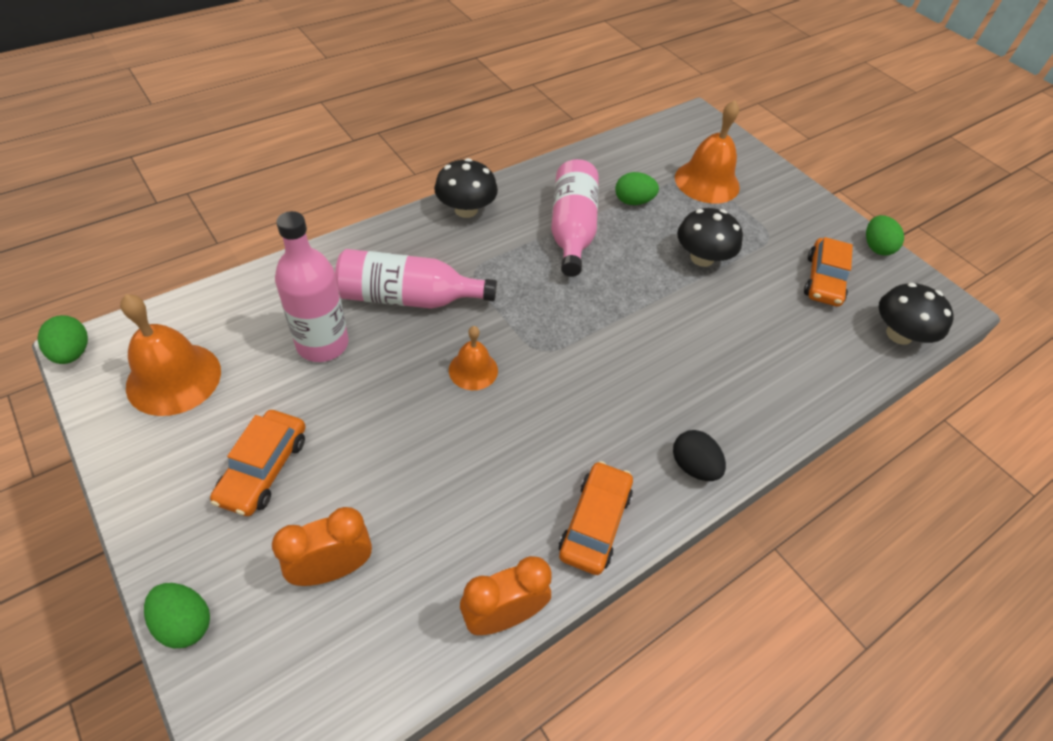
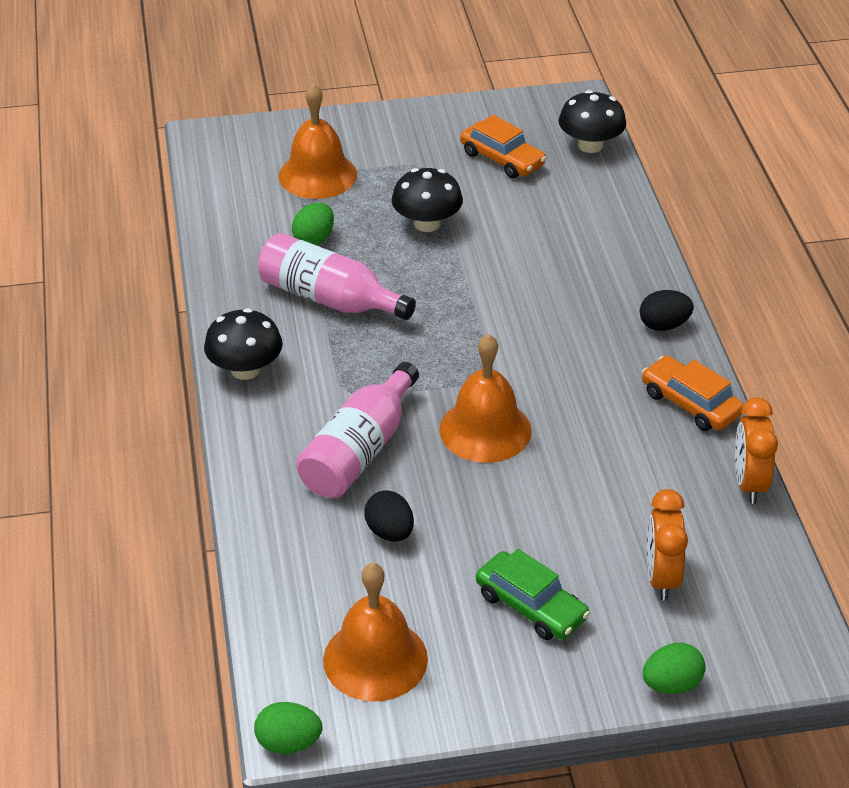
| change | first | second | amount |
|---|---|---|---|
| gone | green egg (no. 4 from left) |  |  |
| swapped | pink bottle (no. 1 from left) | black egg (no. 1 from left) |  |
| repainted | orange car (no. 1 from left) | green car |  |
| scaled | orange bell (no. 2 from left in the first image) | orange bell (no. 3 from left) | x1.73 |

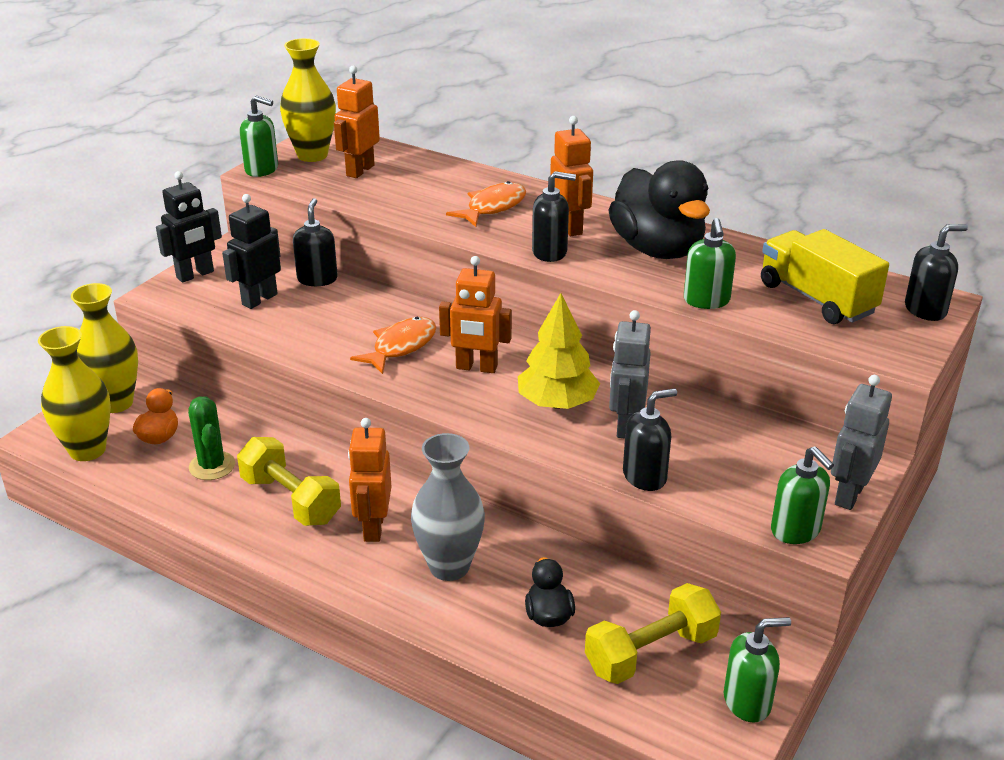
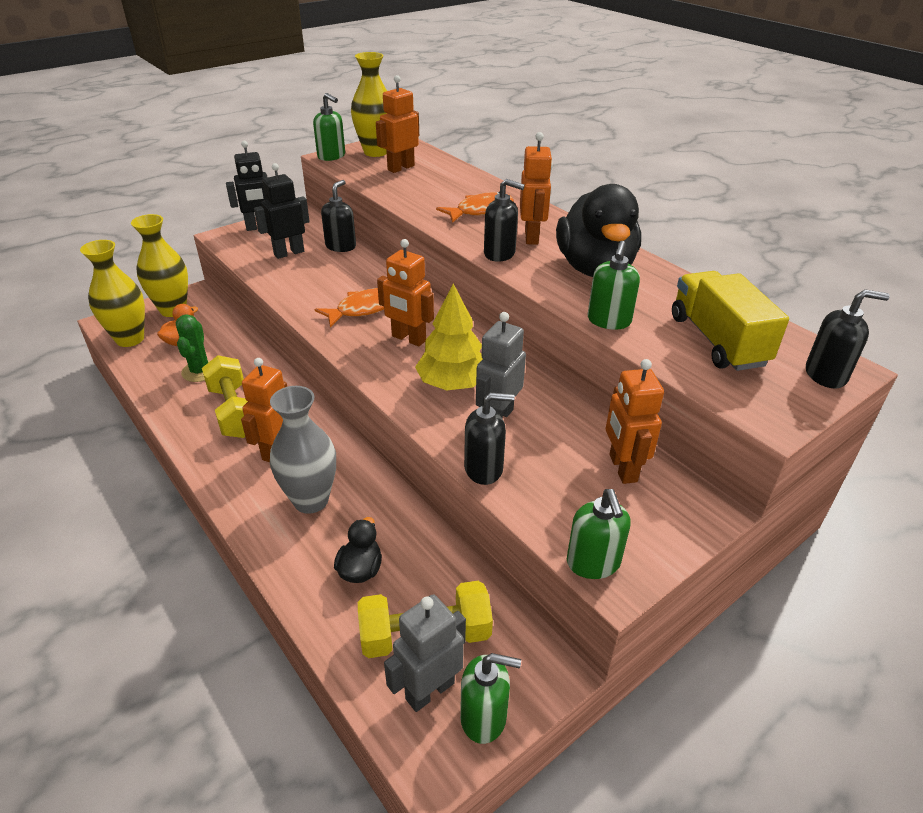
| change | first | second | amount |
|---|---|---|---|
| new |  | orange robot (no. 5 from left) |  |
| shifted | grey robot (no. 2 from left in the first image) | grey robot (no. 1 from left) |  |

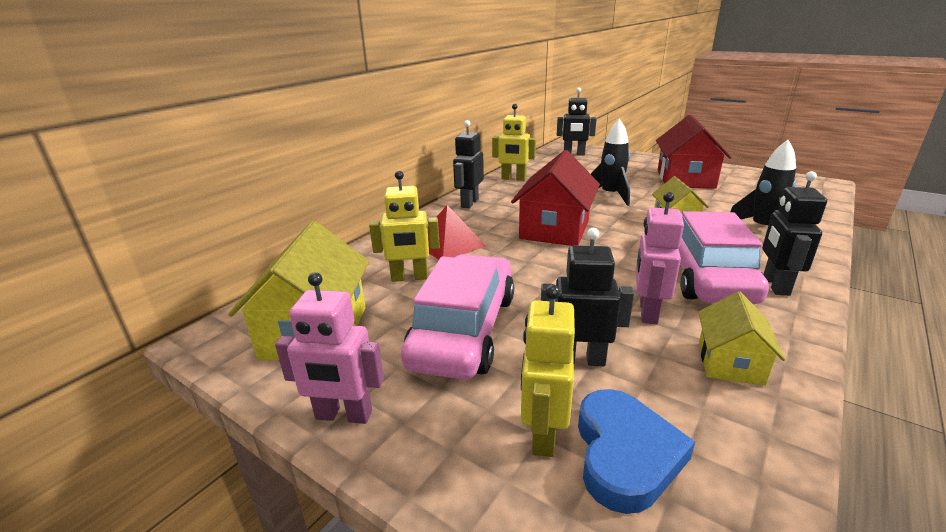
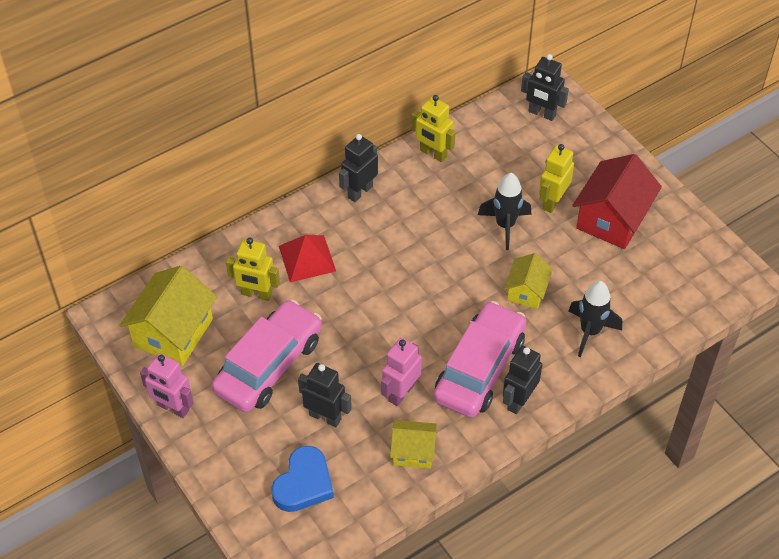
| change | first | second | amount |
|---|---|---|---|
| gone | red house (no. 1 from left) |  |  |
| shifted | yellow robot (no. 3 from left) |  |  |
| rotated | yellow house (no. 3 from left in the first image) | yellow house (no. 2 from left) | 60 degrees clockwise |

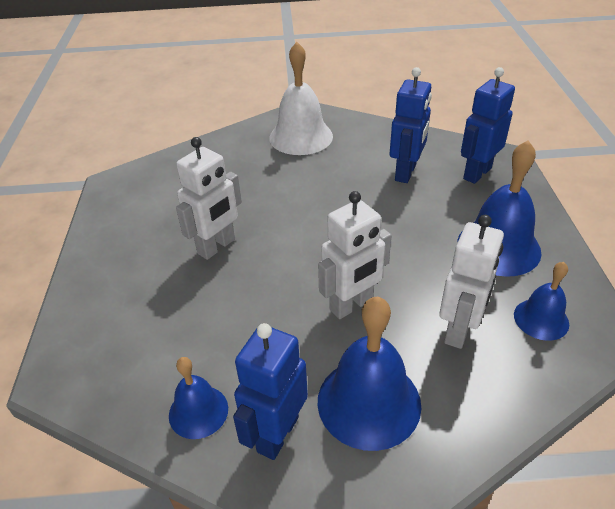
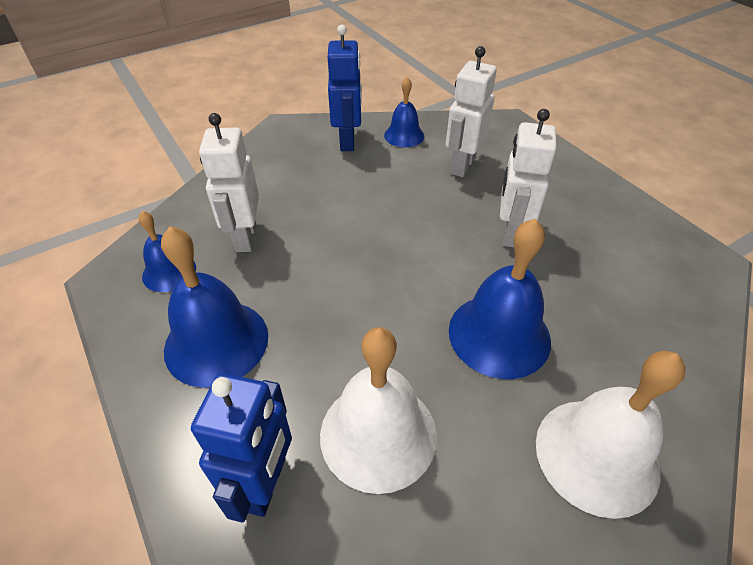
| change | first | second | amount |
|---|---|---|---|
| shifted | white robot (no. 2 from left) |  |  |
| shifted | blue bell (no. 2 from left in the first image) | blue bell (no. 4 from left) |  |
| swapped | blue robot (no. 2 from left) | white bell (no. 1 from left) |  |

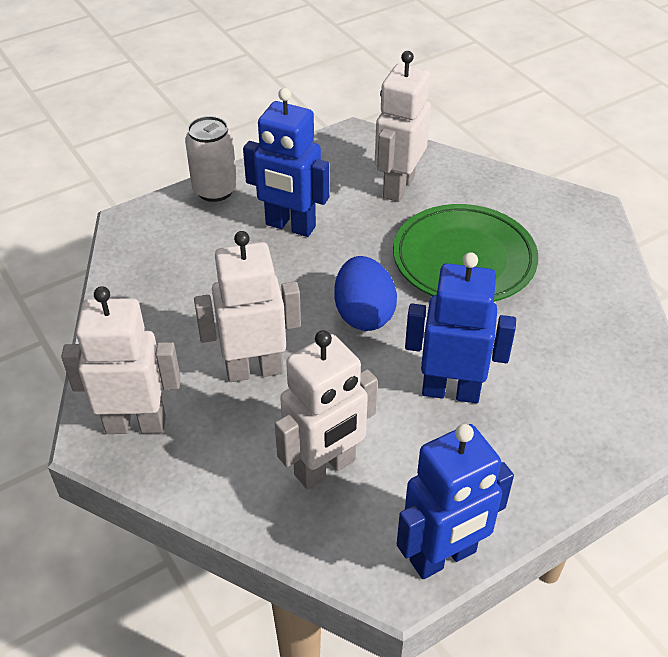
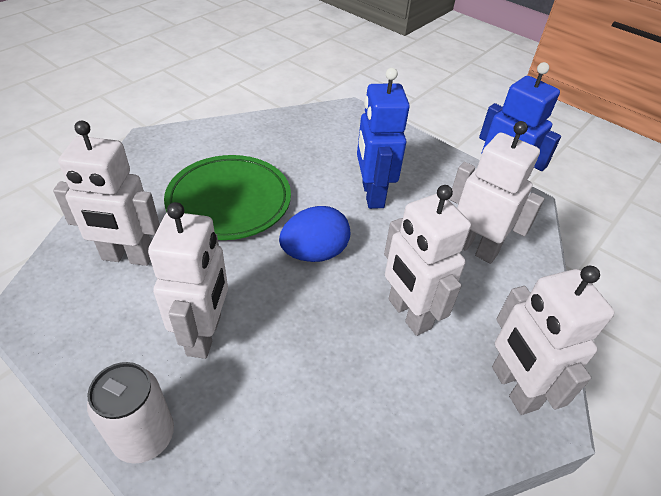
| change | first | second | amount |
|---|---|---|---|
| repainted | blue robot (no. 1 from left) | white robot (no. 2 from left) |  |

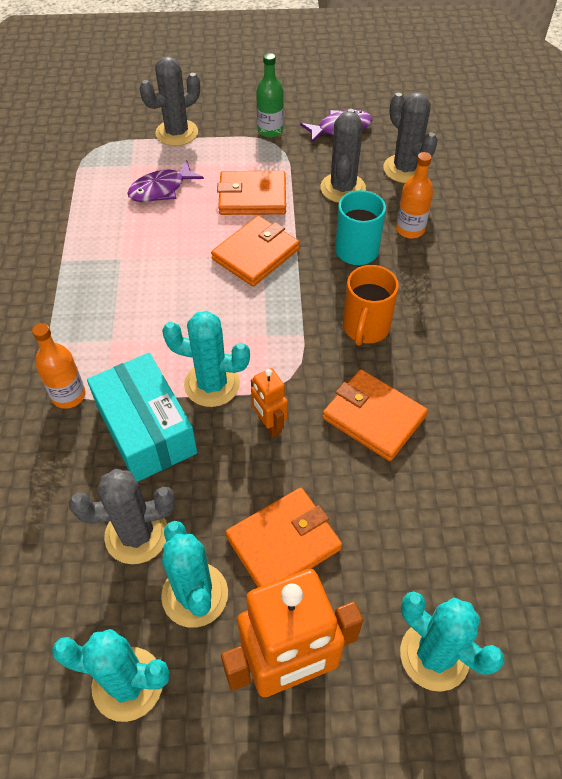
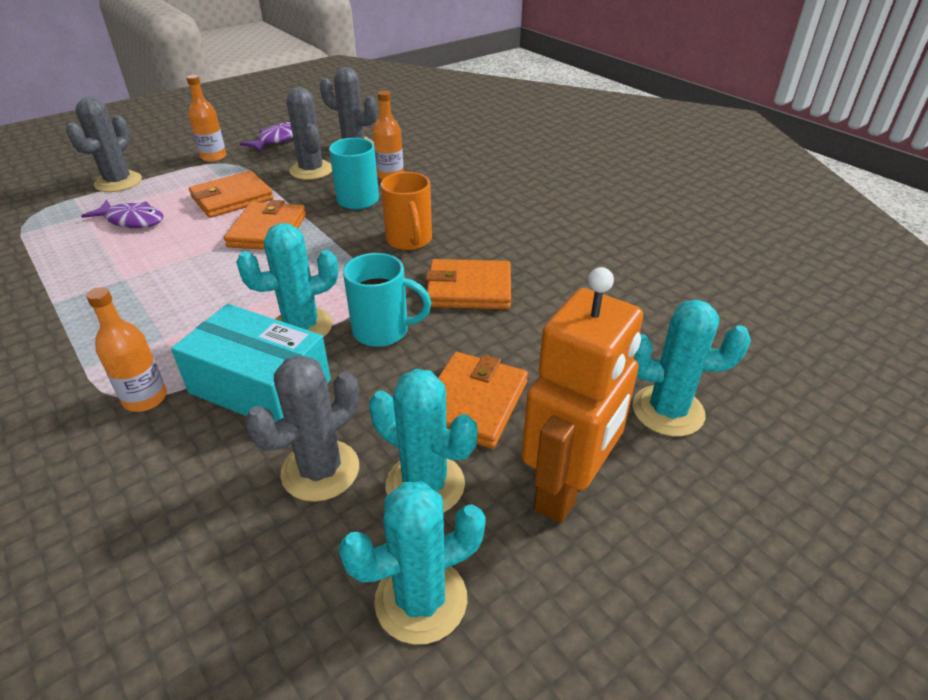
| change | first | second | amount |
|---|---|---|---|
| swapped | orange robot (no. 1 from left) | turquoise mug (no. 2 from left) |  |
| repainted | green bottle | orange bottle (no. 2 from left) |  |
| rotated | purple fish (no. 1 from left) |  | 90 degrees counterclockwise |

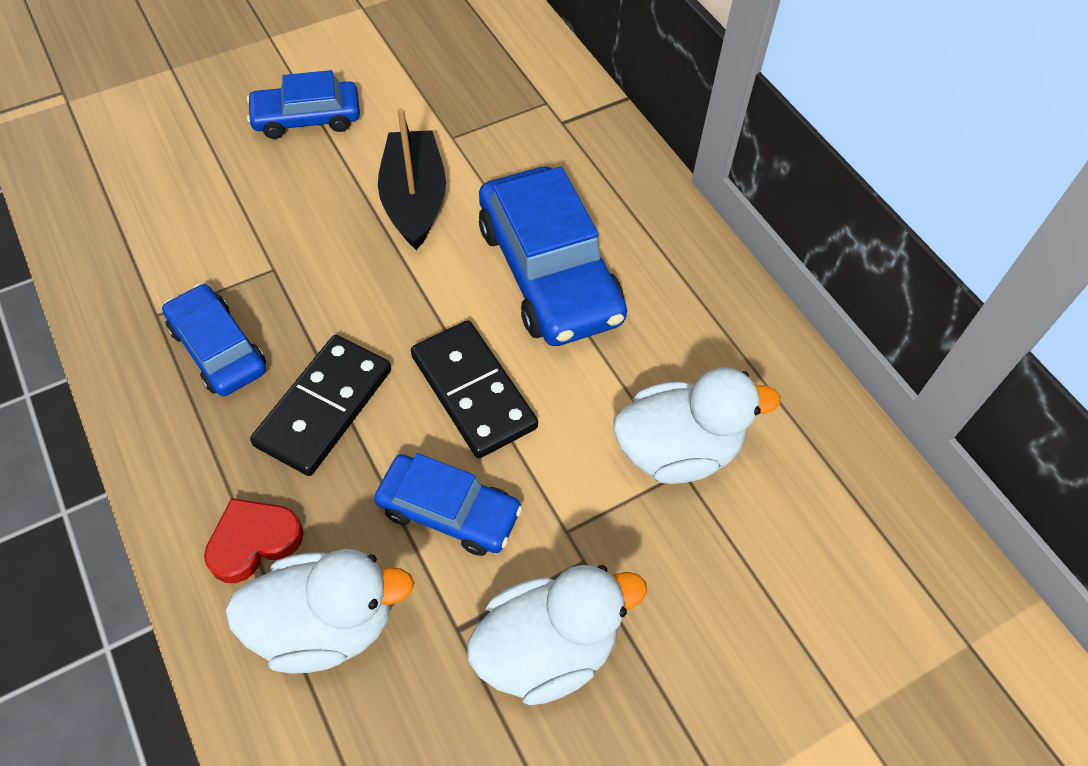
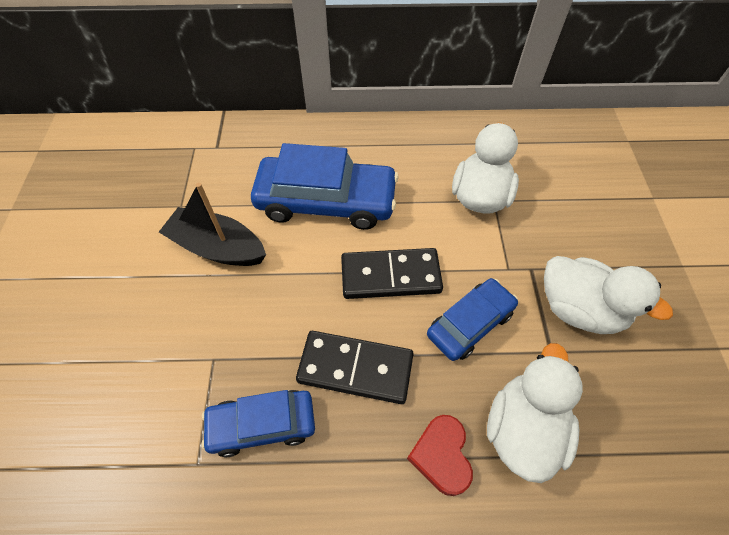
| change | first | second | amount |
|---|---|---|---|
| gone | blue car (no. 2 from left) |  |  |
| rotated | black domino (no. 1 from left) |  | 45 degrees counterclockwise |
| rotated | white duck (no. 2 from left in the first image) | white duck (no. 3 from left) | 120 degrees clockwise |

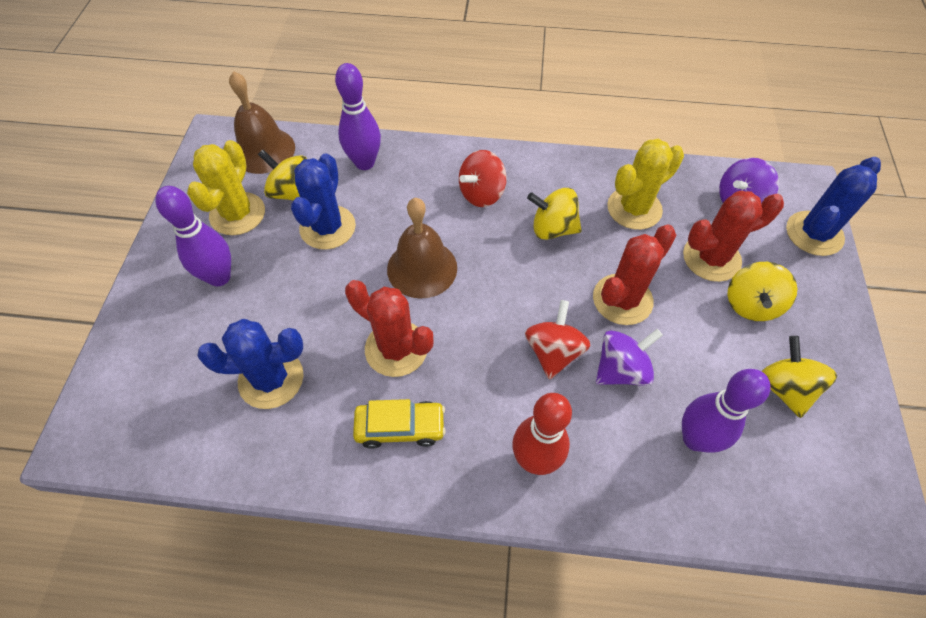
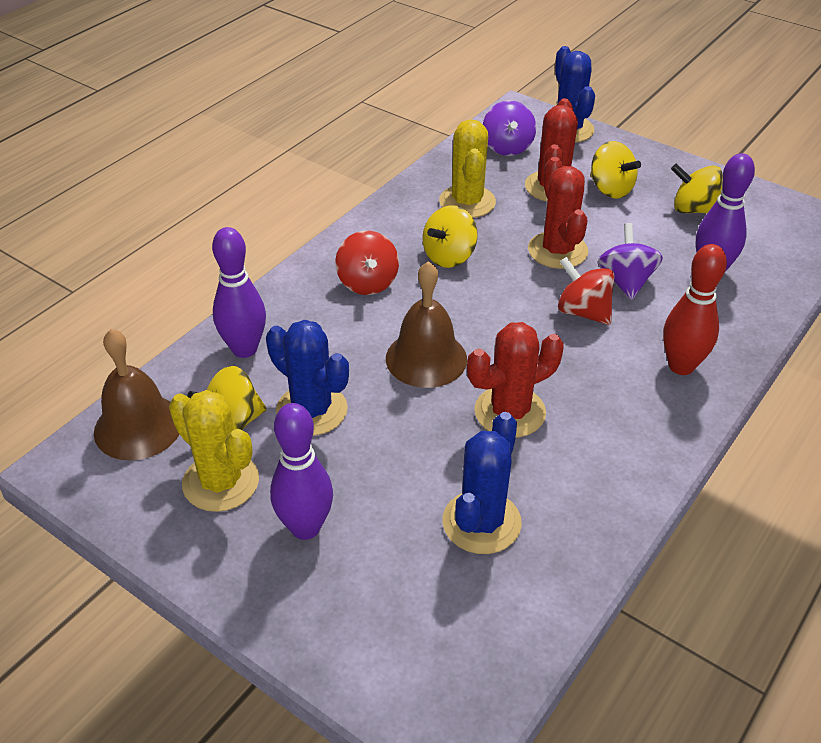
| change | first | second | amount |
|---|---|---|---|
| gone | yellow car |  |  |

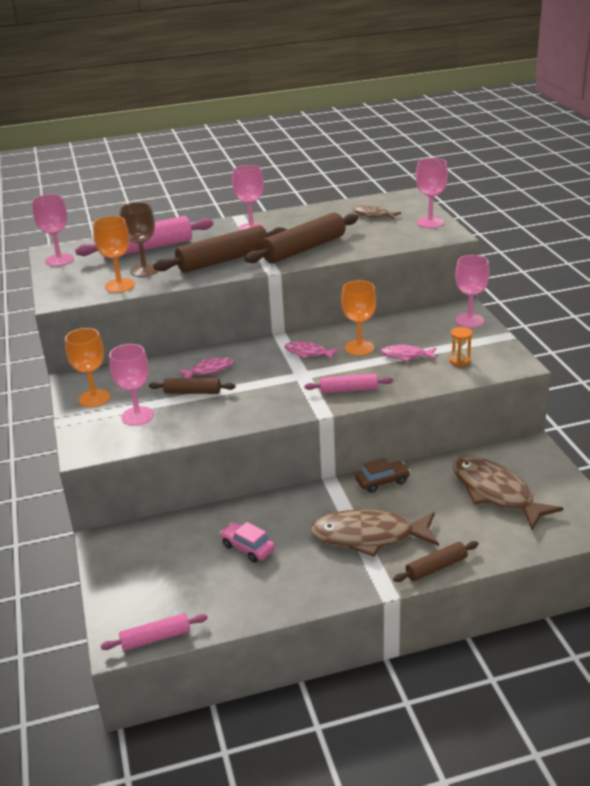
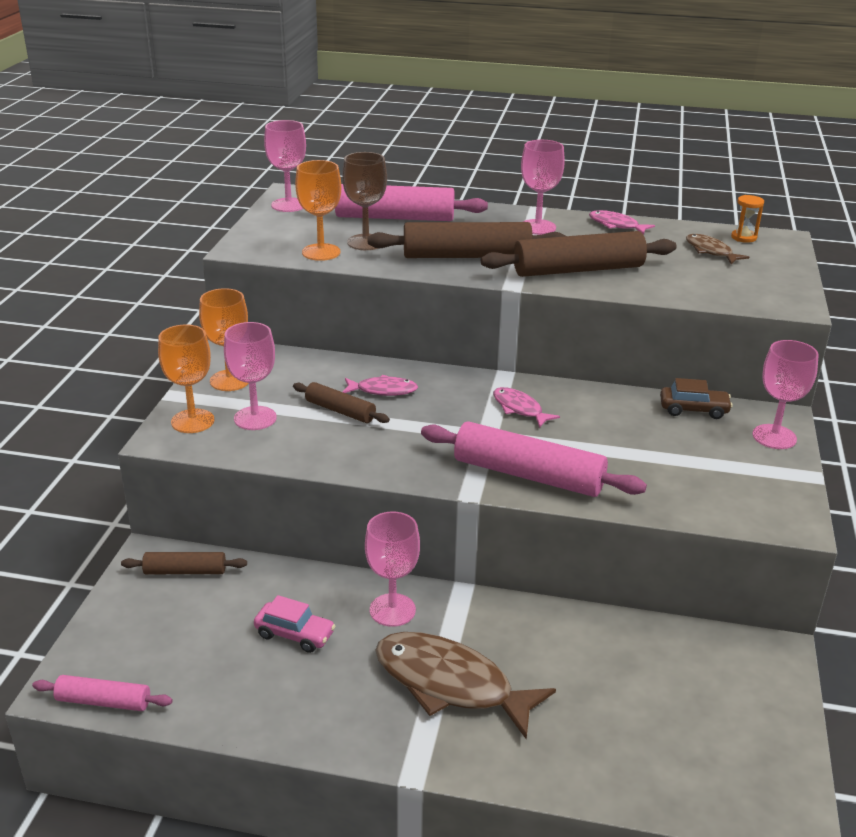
| change | first | second | amount |
|---|---|---|---|
| gone | brown fish (no. 3 from left) |  |  |
| shifted | orange goblet (no. 3 from left in the first image) | orange goblet (no. 1 from left) |  |
| shifted | brown car |  |  |
| shifted | pink fish (no. 3 from left) |  |  |
| shifted | brown rolling pin (no. 4 from left in the first image) | brown rolling pin (no. 1 from left) |  |
| shifted | pink goblet (no. 4 from left in the first image) | pink goblet (no. 3 from left) |  |
| shifted | orange hourglass |  |  |
| rotated | pink car |  | 135 degrees clockwise |
| scaled | pink rolling pin (no. 3 from left) |  | x1.83 |

